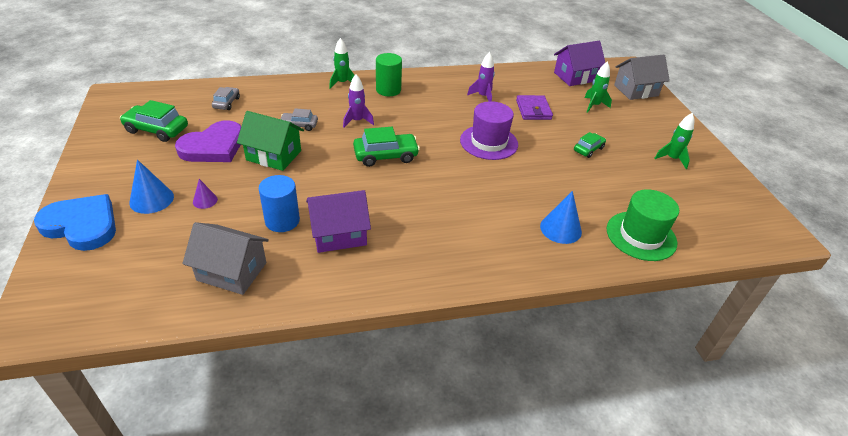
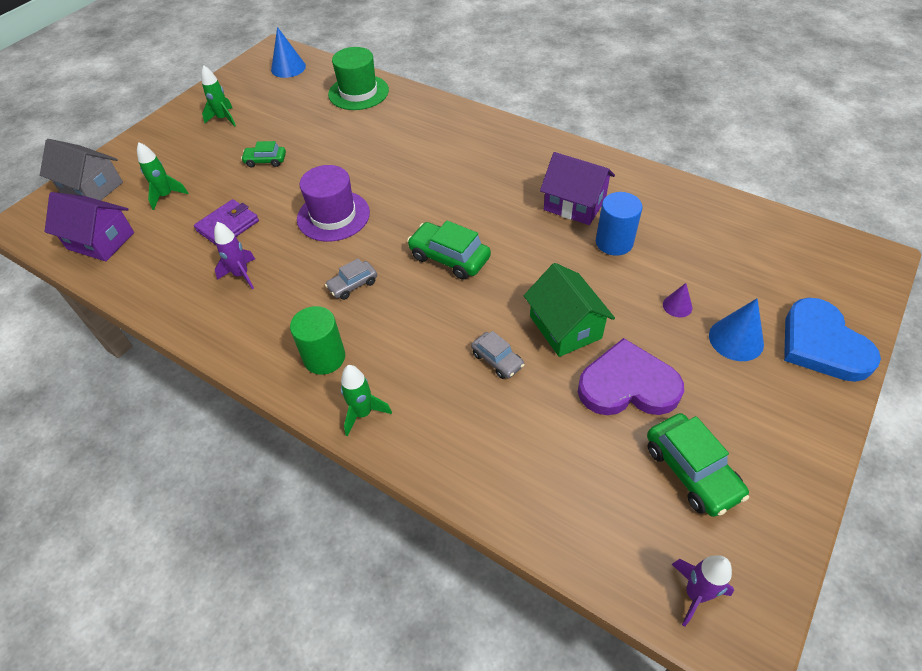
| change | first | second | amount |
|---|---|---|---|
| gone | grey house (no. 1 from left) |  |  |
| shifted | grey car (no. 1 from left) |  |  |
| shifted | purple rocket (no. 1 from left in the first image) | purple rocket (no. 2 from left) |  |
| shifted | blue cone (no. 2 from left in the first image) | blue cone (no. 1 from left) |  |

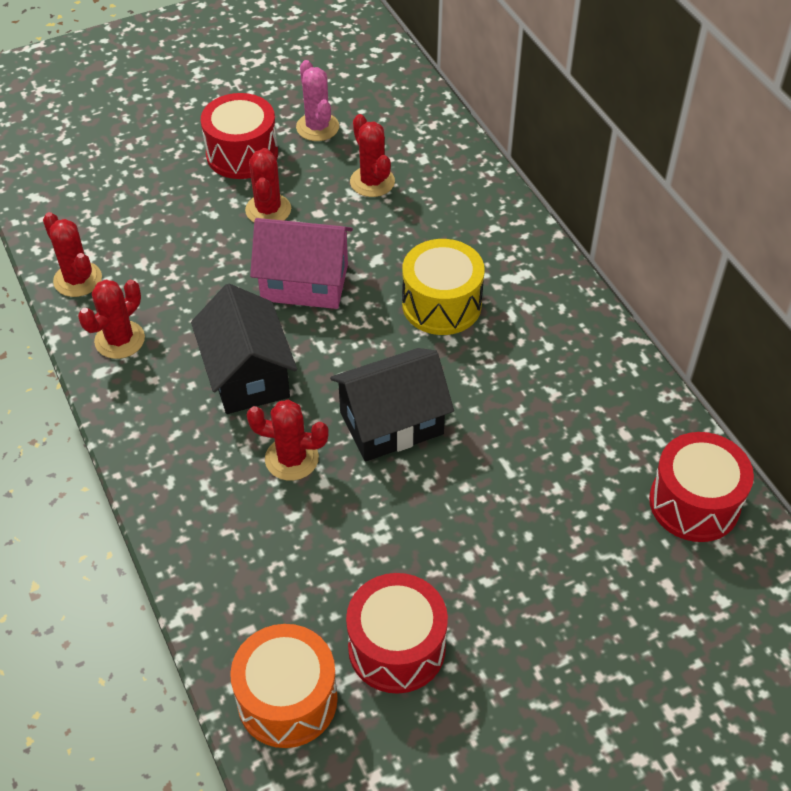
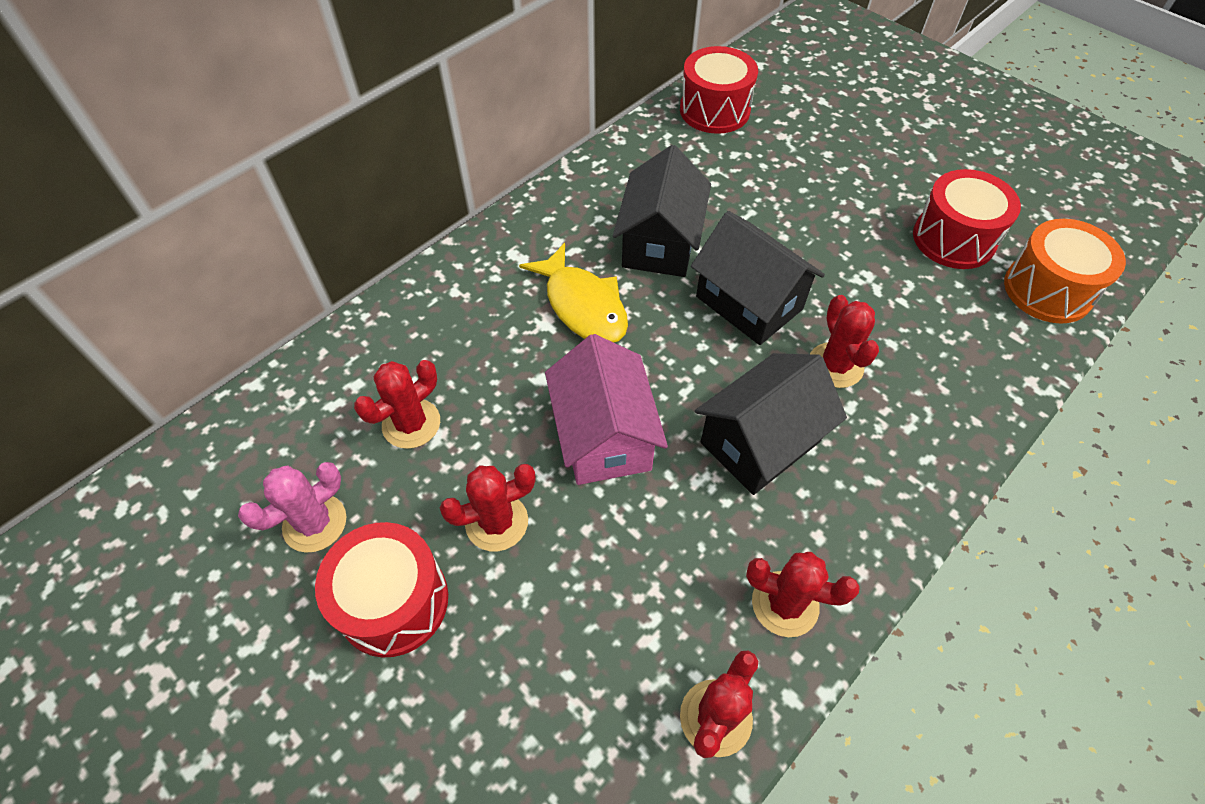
| change | first | second | amount |
|---|---|---|---|
| new |  | black house (no. 1 from left) |  |
| swapped | yellow drum | yellow fish |  |

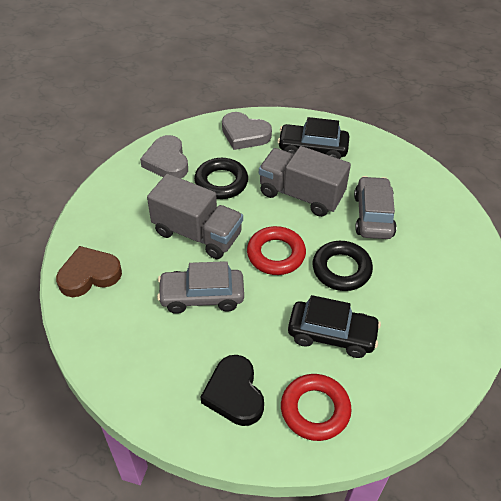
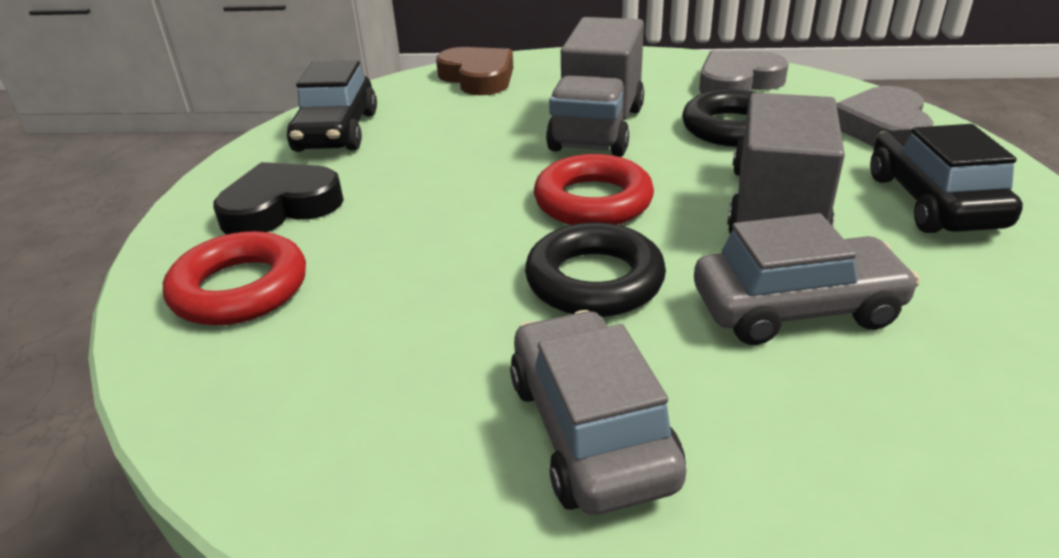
| change | first | second | amount |
|---|---|---|---|
| shifted | grey car (no. 1 from left) |  |  |
| shifted | black car (no. 2 from left in the first image) | black car (no. 1 from left) |  |

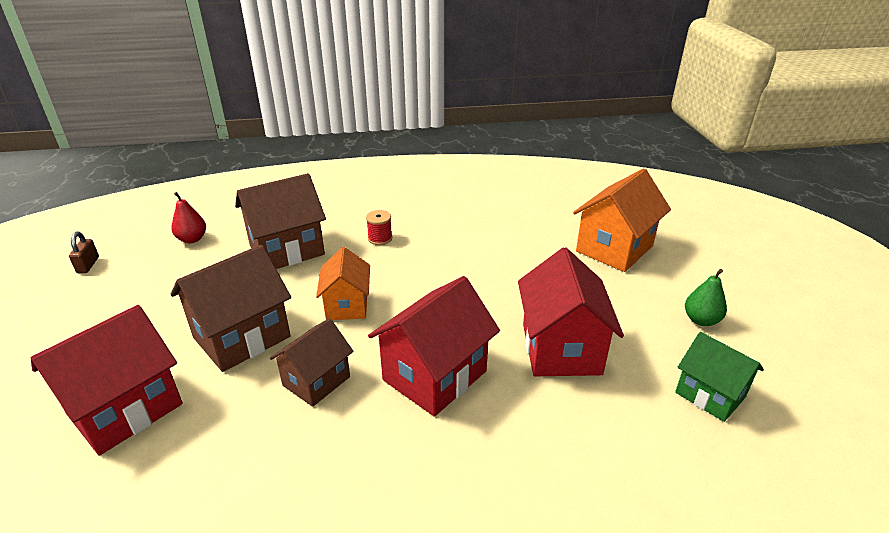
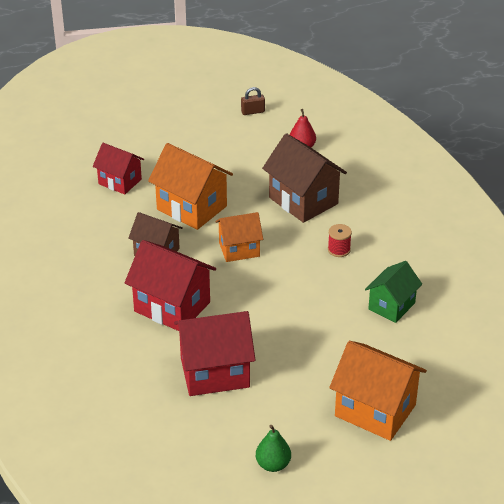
| change | first | second | amount |
|---|---|---|---|
| shifted | green house |  |  |
| repainted | brown house (no. 1 from left) | orange house (no. 1 from left) |  |
| scaled | red house (no. 1 from left) |  | x0.63 |

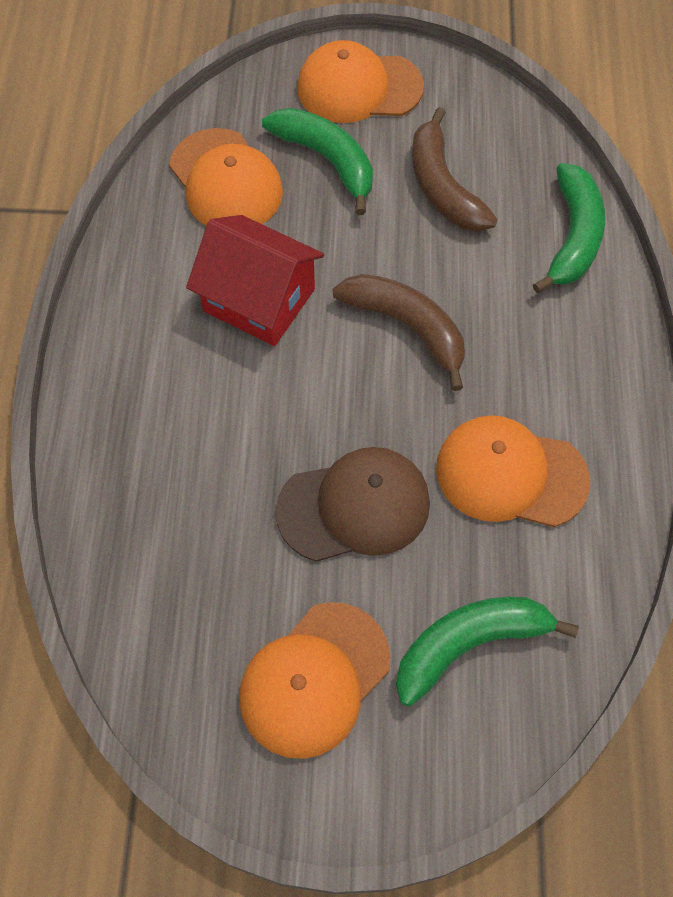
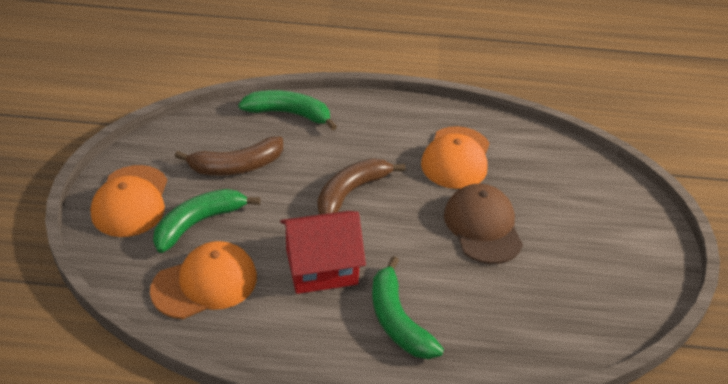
| change | first | second | amount |
|---|---|---|---|
| gone | orange cap (no. 2 from left) |  |  |
| shifted | green banana (no. 2 from left in the first image) | green banana (no. 3 from left) |  |
| rotated | red house |  | 45 degrees clockwise |

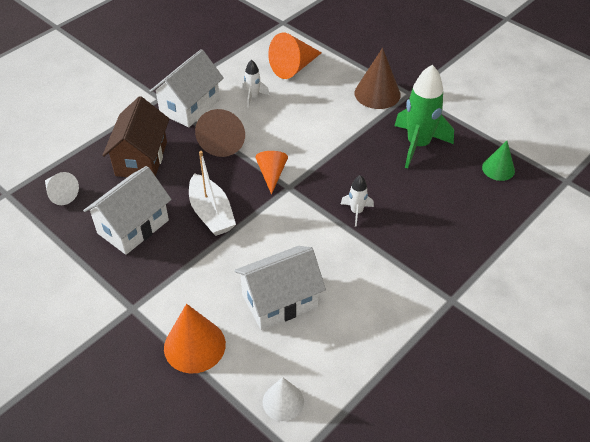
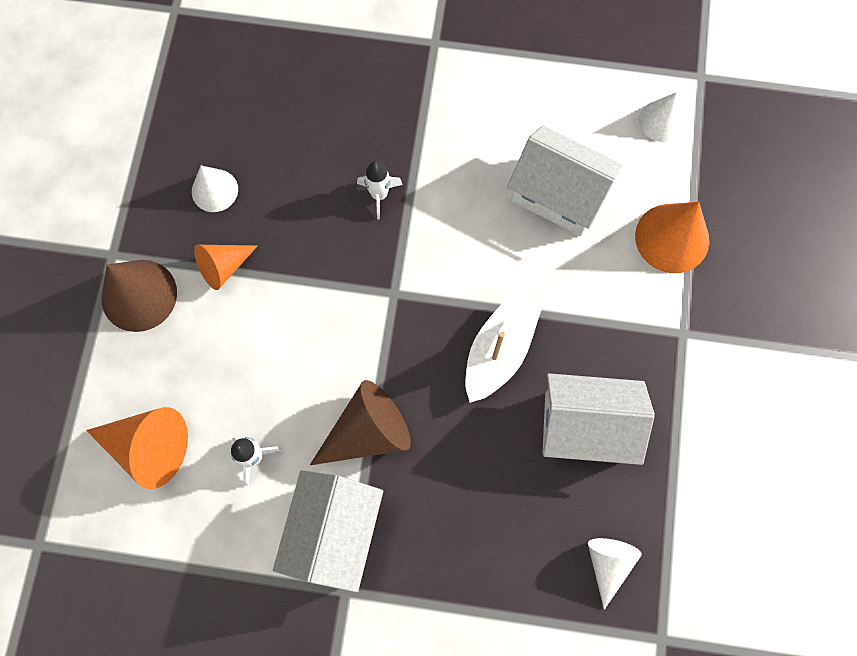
| change | first | second | amount |
|---|---|---|---|
| gone | brown house |  |  |
| gone | green cone |  |  |
| shifted | orange cone (no. 2 from left) |  |  |
| swapped | green rocket | white cone (no. 1 from left) |  |
| rotated | white house (no. 2 from left in the first image) | white house (no. 1 from left) | 75 degrees counterclockwise |

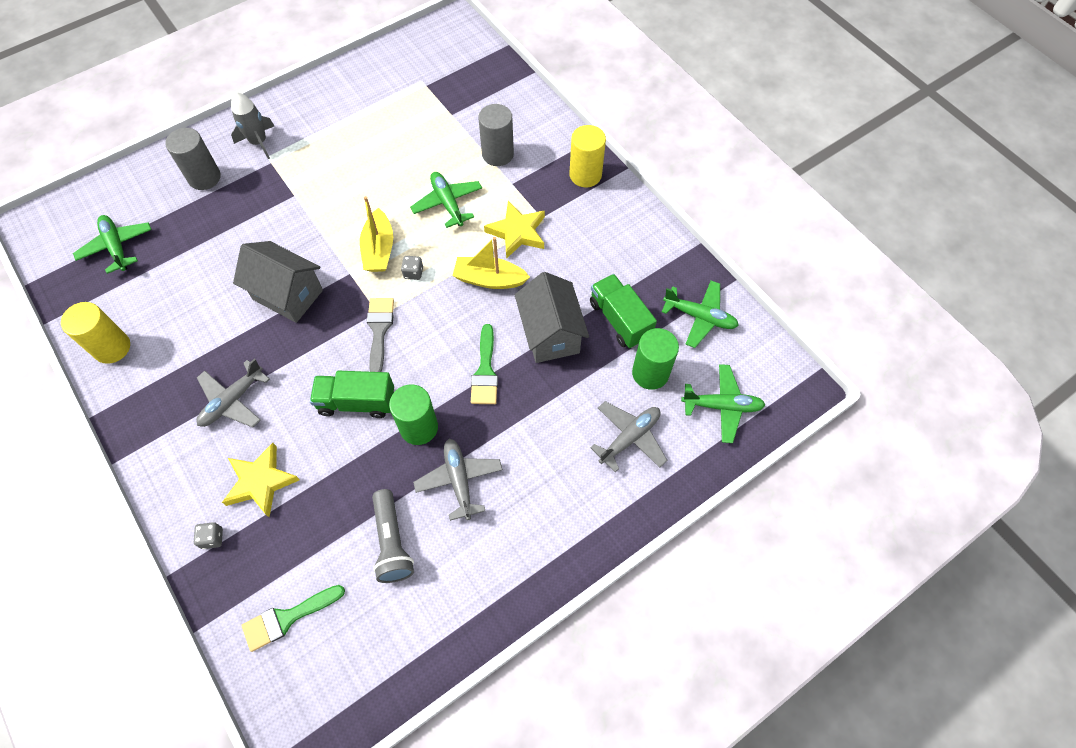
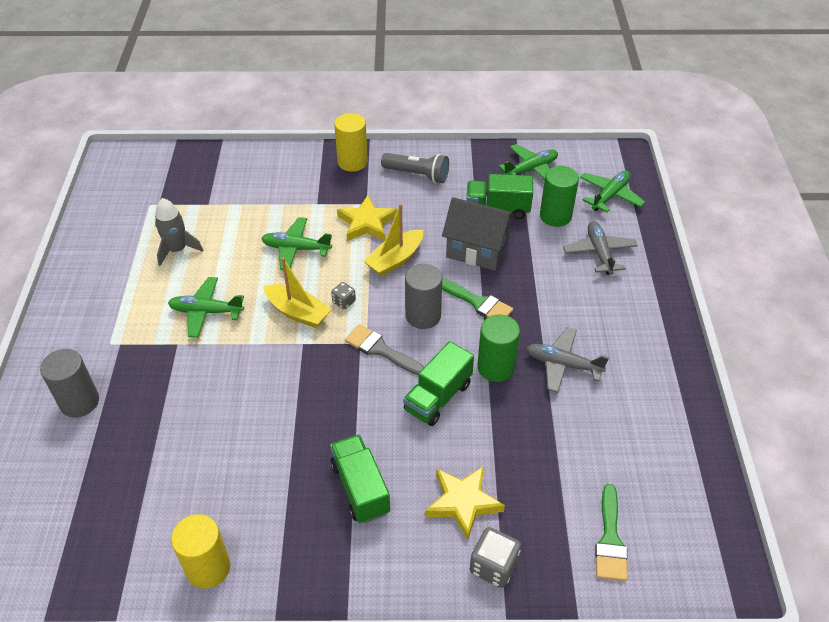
| change | first | second | amount |
|---|---|---|---|
| gone | grey house (no. 1 from left) |  |  |
| shifted | green plane (no. 1 from left) |  |  |
| shifted | grey rocket |  |  |
| shifted | grey flashlight |  |  |
| shifted | grey cylinder (no. 2 from left) |  |  |
| swapped | grey plane (no. 1 from left) | green truck (no. 1 from left) |  |
| scaled | grey dice (no. 1 from left in the first image) | grey dice (no. 2 from left) | x1.72 |

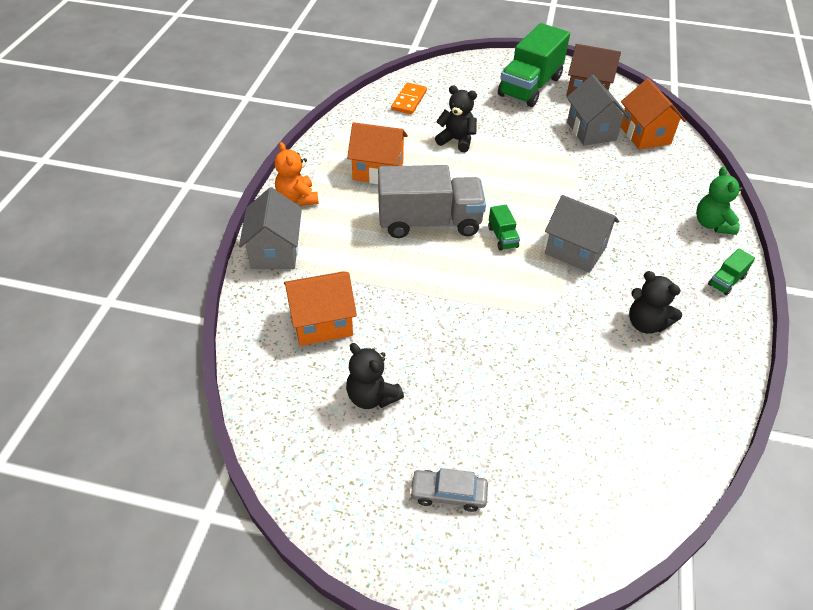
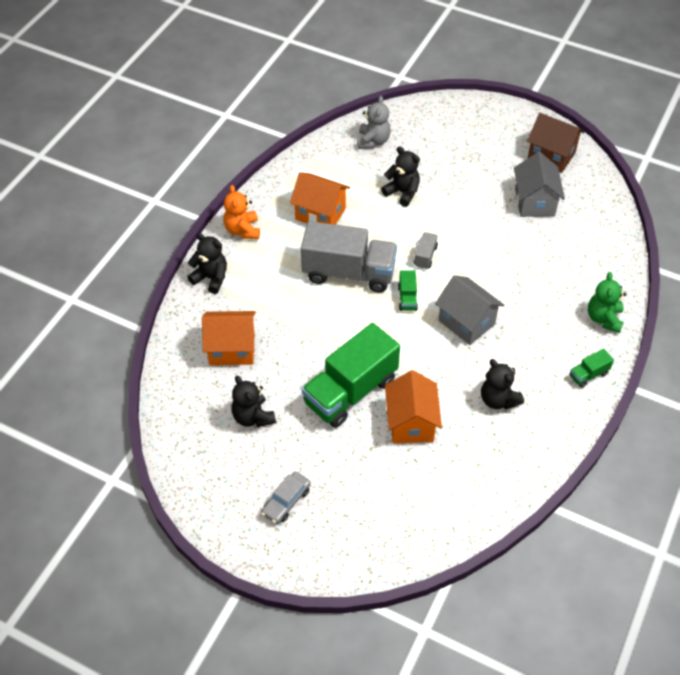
| change | first | second | amount |
|---|---|---|---|
| new |  | grey truck (no. 2 from left) |  |
| shifted | green truck (no. 2 from left in the first image) | green truck (no. 1 from left) |  |
| shifted | orange house (no. 3 from left) |  |  |
| swapped | grey house (no. 1 from left) | black teddy bear (no. 1 from left) |  |
| swapped | orange domino | grey teddy bear |  |
| rotated | grey car |  | 75 degrees counterclockwise |

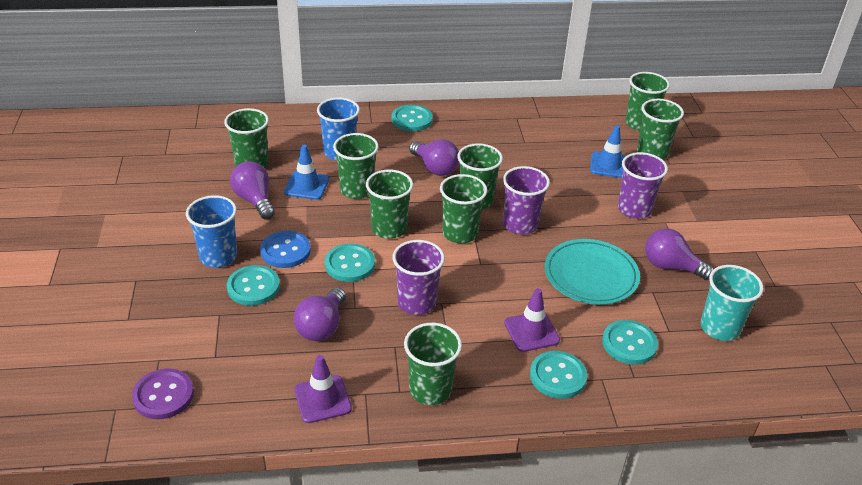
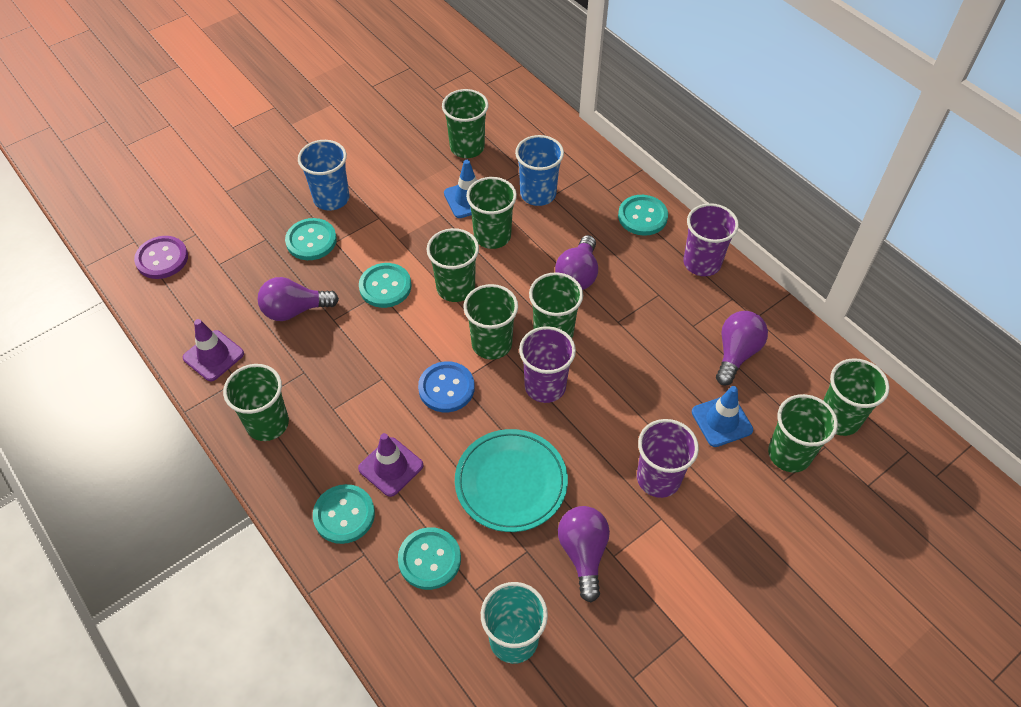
| change | first | second | amount |
|---|---|---|---|
| shifted | purple light bulb (no. 1 from left in the first image) | purple light bulb (no. 4 from left) |  |
| shifted | blue button |  |  |
| shifted | purple cup (no. 1 from left in the first image) | purple cup (no. 3 from left) |  |

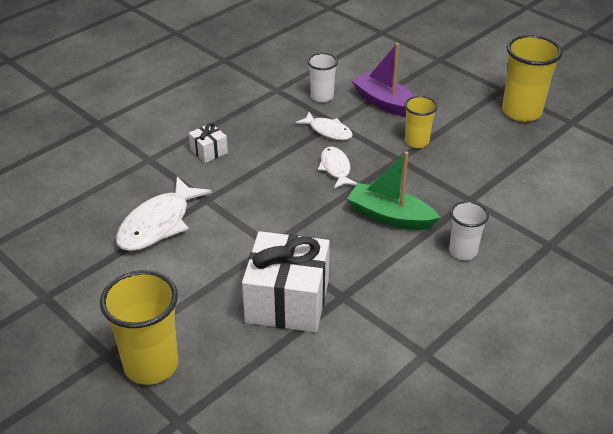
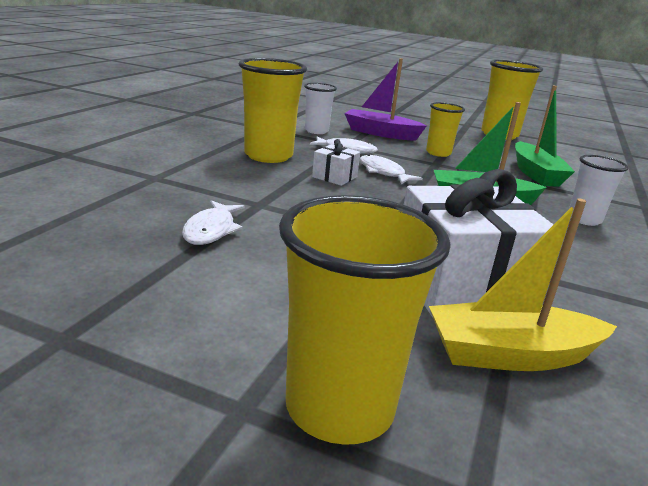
| change | first | second | amount |
|---|---|---|---|
| new |  | yellow cup (no. 1 from left) |  |
| new |  | yellow boat |  |
| new |  | green boat (no. 2 from left) |  |
| shifted | white gift (no. 1 from left) |  |  |
| scaled | white fish (no. 1 from left) |  | x0.59 |

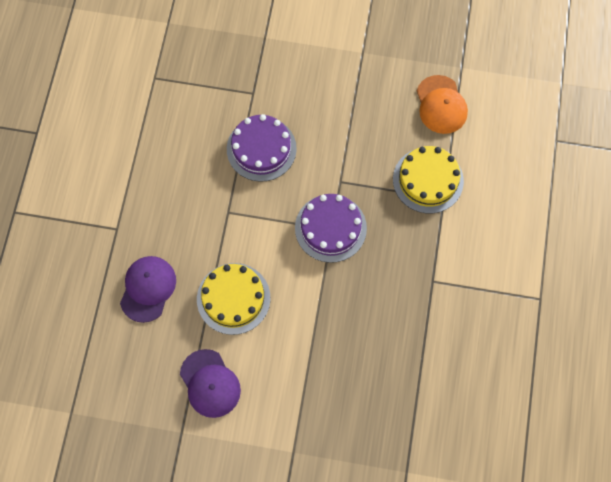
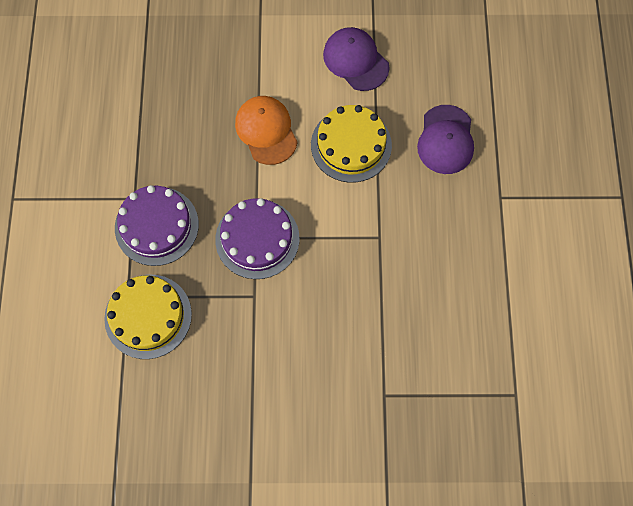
| change | first | second | amount |
|---|---|---|---|
| shifted | purple cake (no. 1 from left) |  |  |
| shifted | orange cap |  |  |

